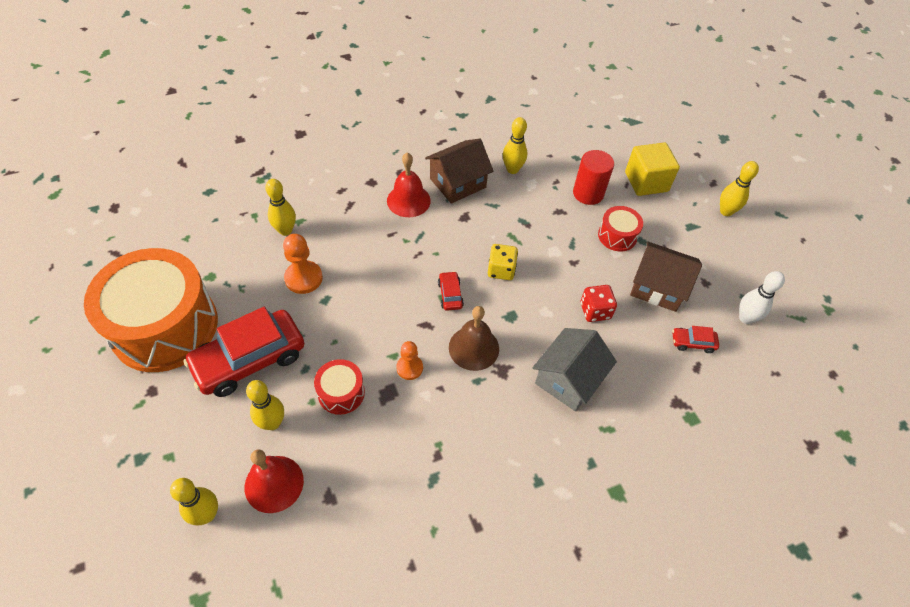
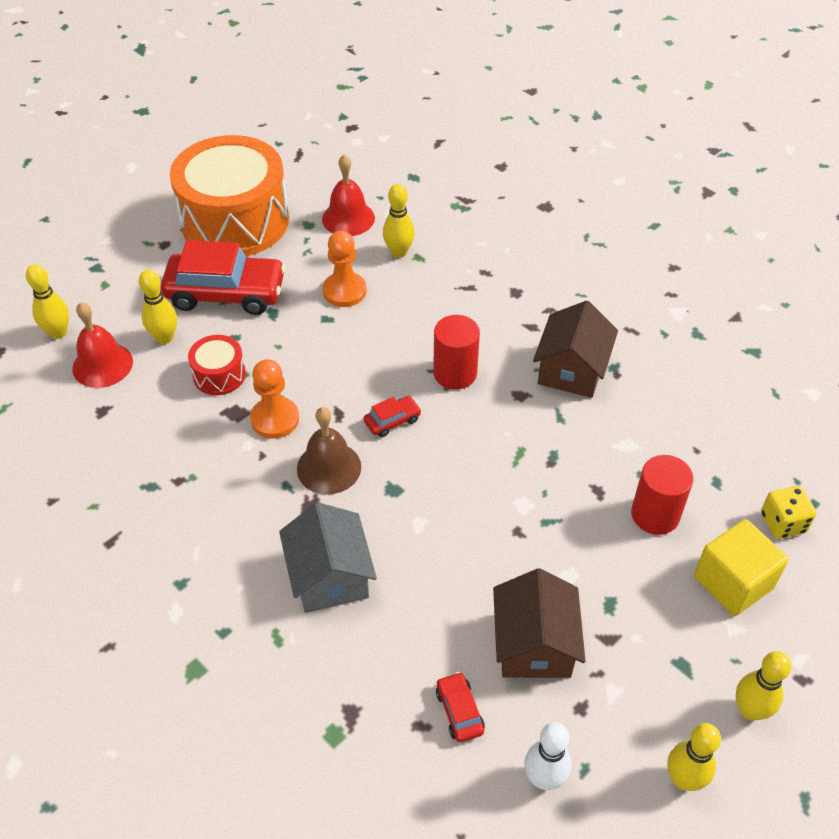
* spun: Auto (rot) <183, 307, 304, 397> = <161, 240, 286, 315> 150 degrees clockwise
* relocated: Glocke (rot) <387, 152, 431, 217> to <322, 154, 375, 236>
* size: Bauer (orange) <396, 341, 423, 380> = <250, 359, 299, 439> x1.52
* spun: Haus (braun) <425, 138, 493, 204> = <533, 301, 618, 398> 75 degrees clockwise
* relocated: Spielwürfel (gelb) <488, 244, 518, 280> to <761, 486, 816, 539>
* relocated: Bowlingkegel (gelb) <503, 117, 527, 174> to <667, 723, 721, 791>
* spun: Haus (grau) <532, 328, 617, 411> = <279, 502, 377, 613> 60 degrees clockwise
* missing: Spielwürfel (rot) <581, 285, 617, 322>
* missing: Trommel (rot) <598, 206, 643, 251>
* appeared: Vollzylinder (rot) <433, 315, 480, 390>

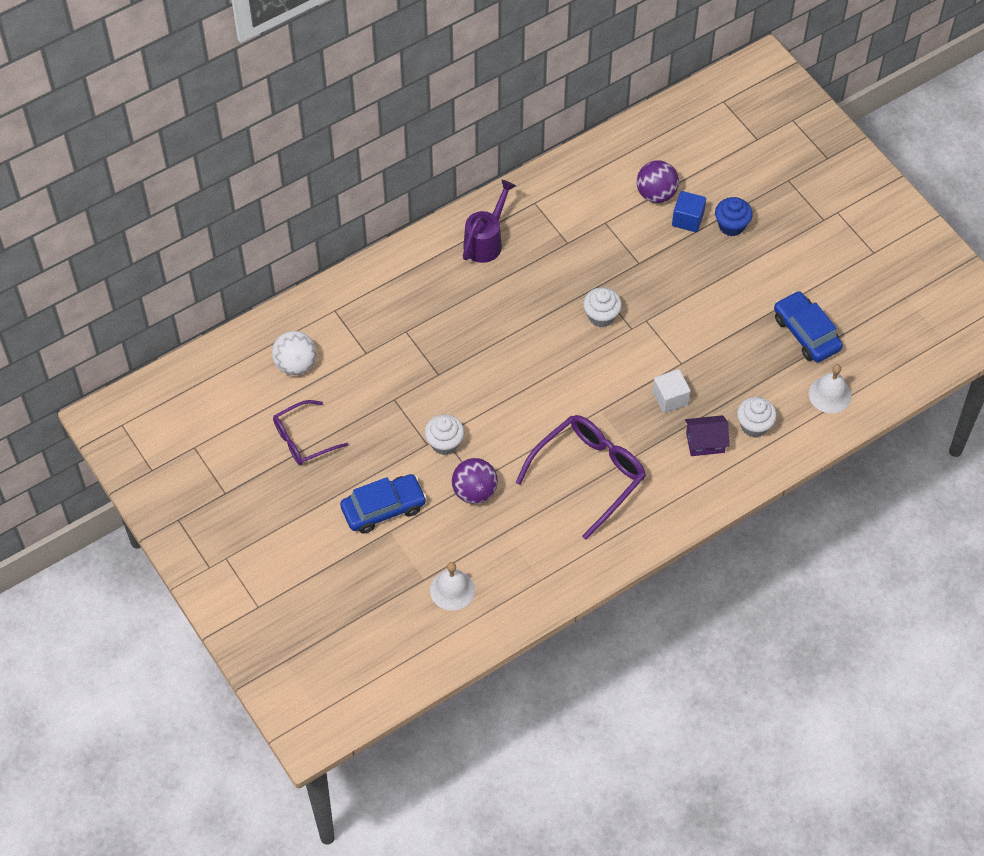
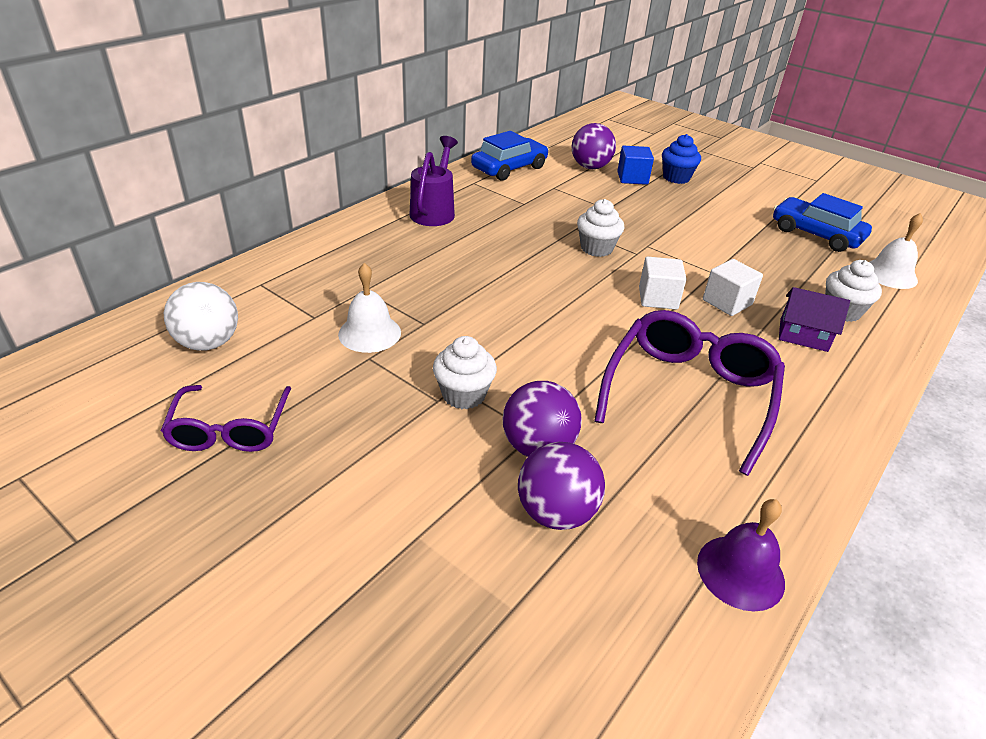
* spun: Brille (lila) <273, 400, 348, 465> = <161, 385, 291, 452> 45 degrees counterclockwise
* relocated: Auto (blau) <340, 474, 427, 534> to <471, 131, 549, 181>
* relocated: Glocke (weiß) <430, 562, 475, 611> to <338, 263, 401, 353>
* spun: Haus (lila) <685, 415, 729, 456> = <779, 287, 850, 352> 45 degrees clockwise
* appeared: Ball (lila) <518, 442, 605, 530>
* appeared: Kubus (weiß) <639, 257, 687, 310>
* appeared: Glocke (lila) <697, 499, 785, 611>

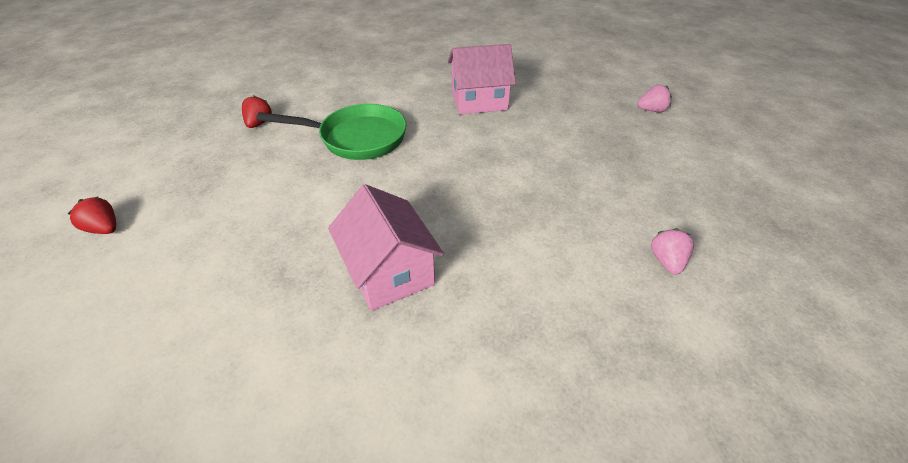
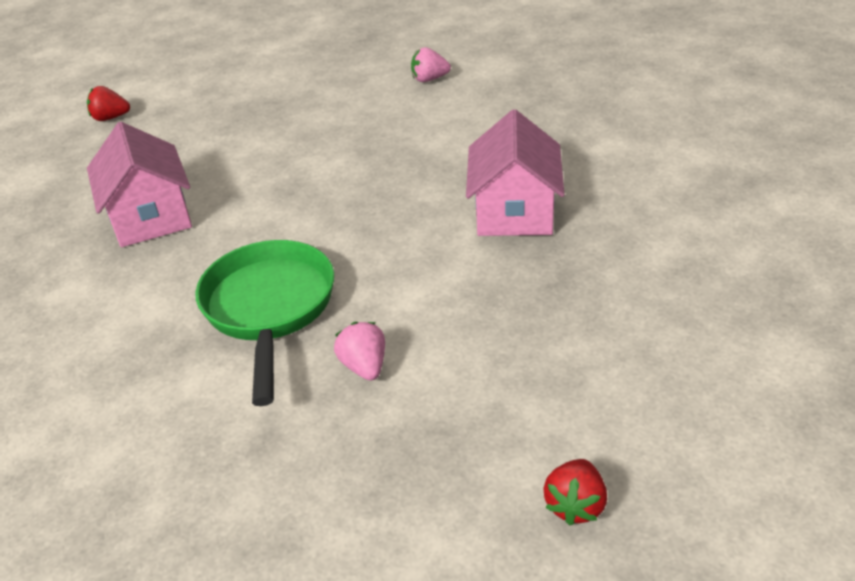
* relocated: Erdbeere (rot) <242, 95, 272, 128> to <87, 86, 130, 121>
* spun: Haus (rosa) <328, 184, 444, 311> = <466, 109, 565, 236> 45 degrees counterclockwise
* relocated: Erdbeere (rosa) <637, 85, 672, 112> to <334, 322, 385, 380>

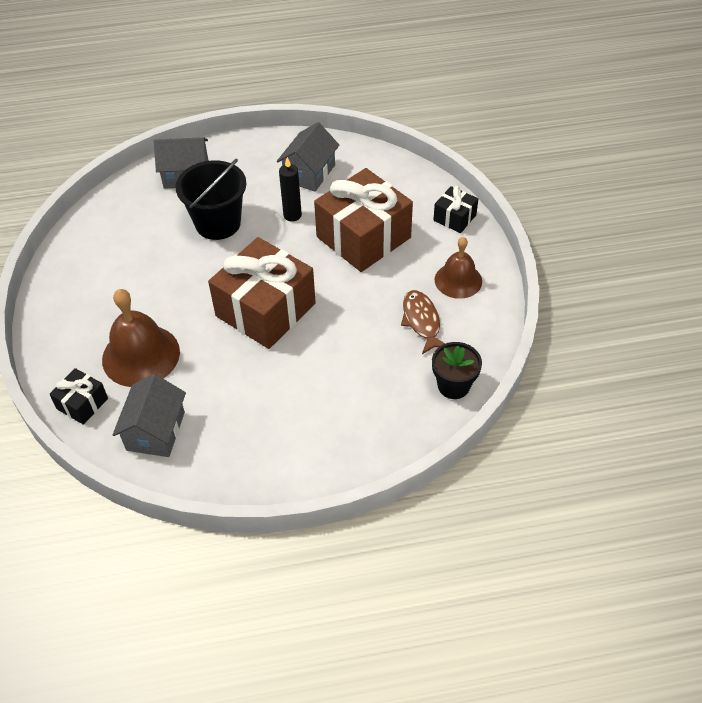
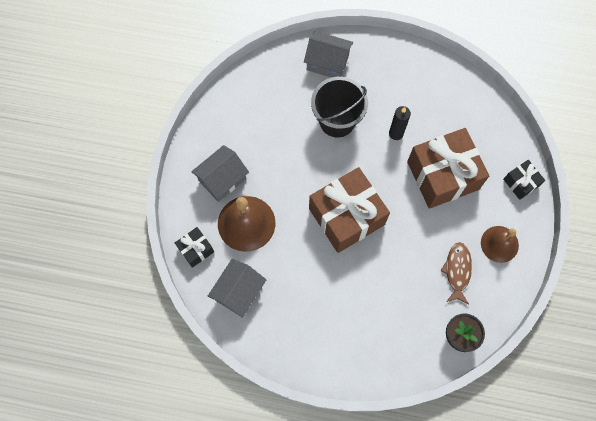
* relocated: Haus (grau) <277, 122, 340, 192> to <191, 145, 249, 202>

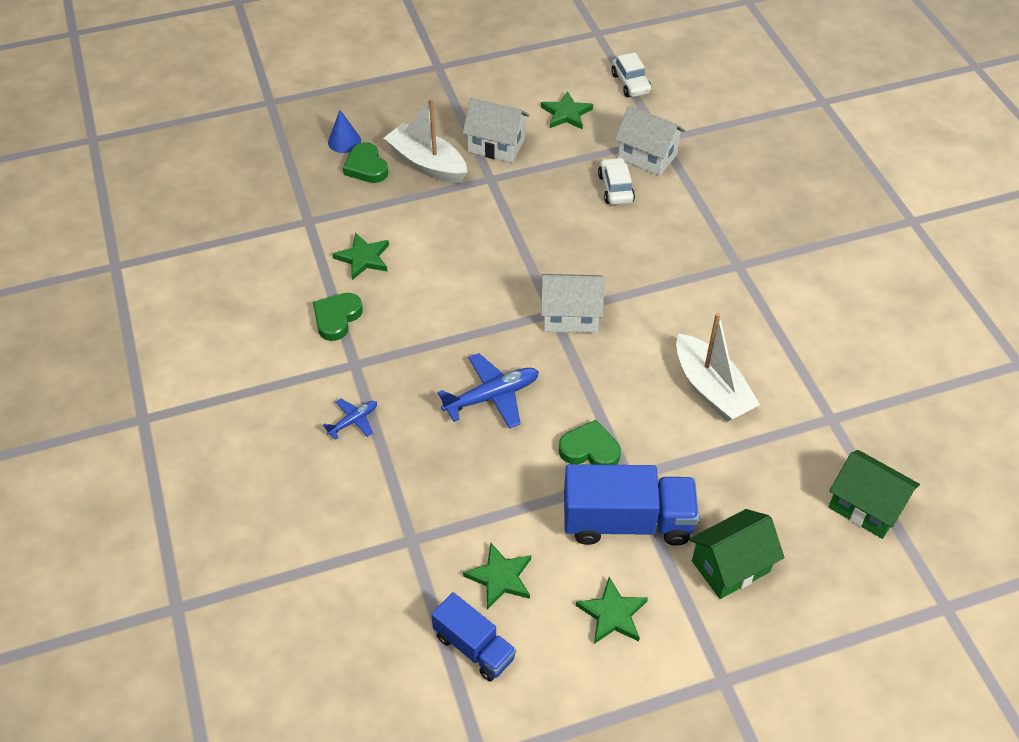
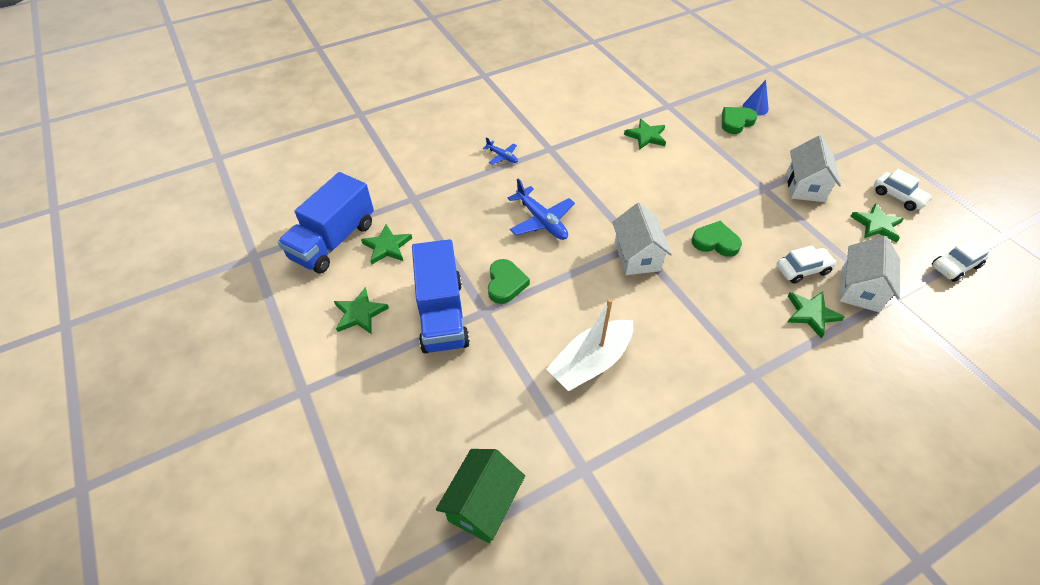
* relocated: Herz (grün) <313, 293, 363, 341> to <691, 221, 742, 257>
* missing: Boot (weiß) <384, 98, 468, 183>
* size: Lastwagen (blau) <431, 592, 516, 681> = <278, 172, 374, 274> x1.63
* missing: Haus (grün) <689, 509, 785, 599>
* appeared: Stern (grün) <787, 292, 845, 338>
* appeared: Auto (weiß) <874, 169, 933, 211>

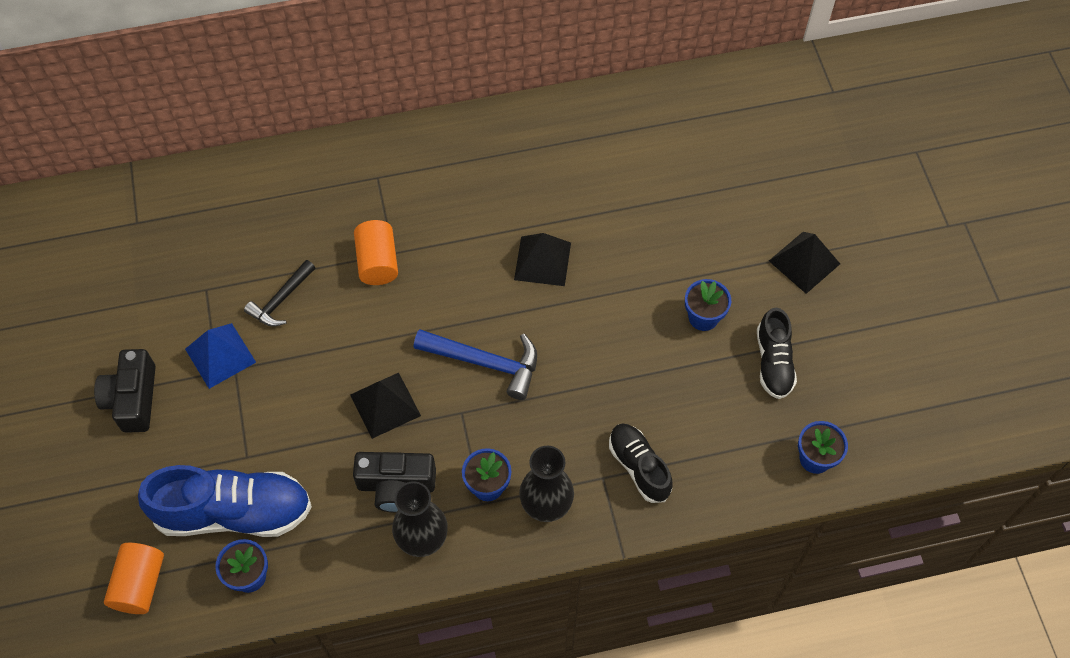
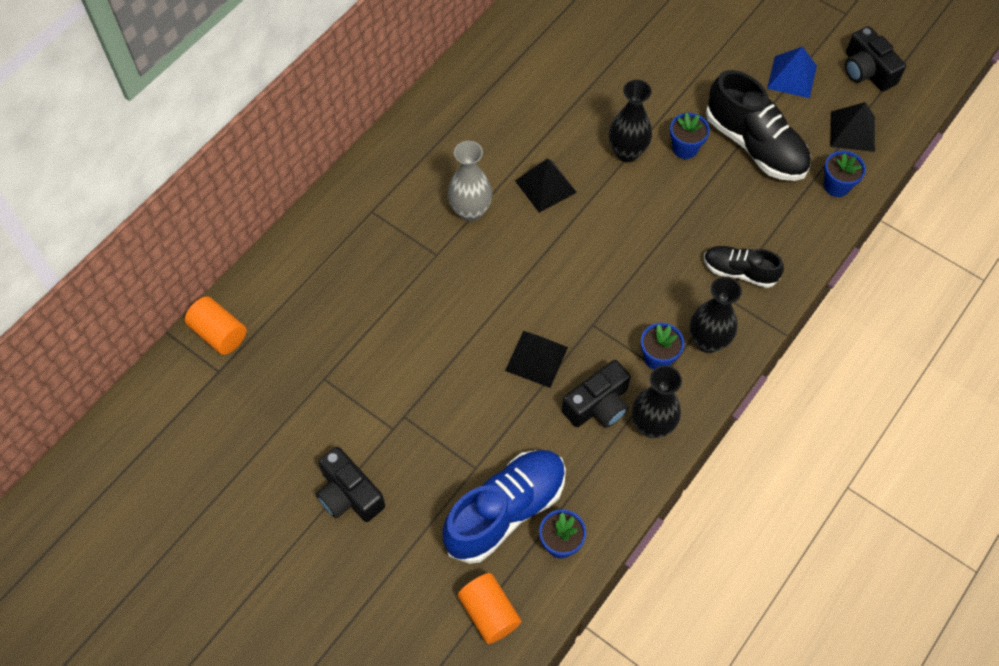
* relocated: Pyramide (blau) <185, 323, 256, 389> to <767, 46, 817, 98>
* missing: Hammer (schwarz) <244, 260, 315, 327>
* relocated: Vollzylinder (orange) <354, 220, 398, 285> to <185, 296, 246, 355>
* missing: Hammer (blau) <414, 329, 537, 400>
* size: Schuh (schwarz) <757, 308, 797, 399> = <706, 70, 811, 181> x1.73
* relocated: Pyramide (schwarz) <769, 232, 840, 294> to <830, 102, 875, 152>
* appeared: Vase (grau) <448, 141, 492, 222>
* appeared: Vase (schwarz) <609, 80, 652, 162>
* appeared: Kamera (schwarz) <845, 26, 906, 91>

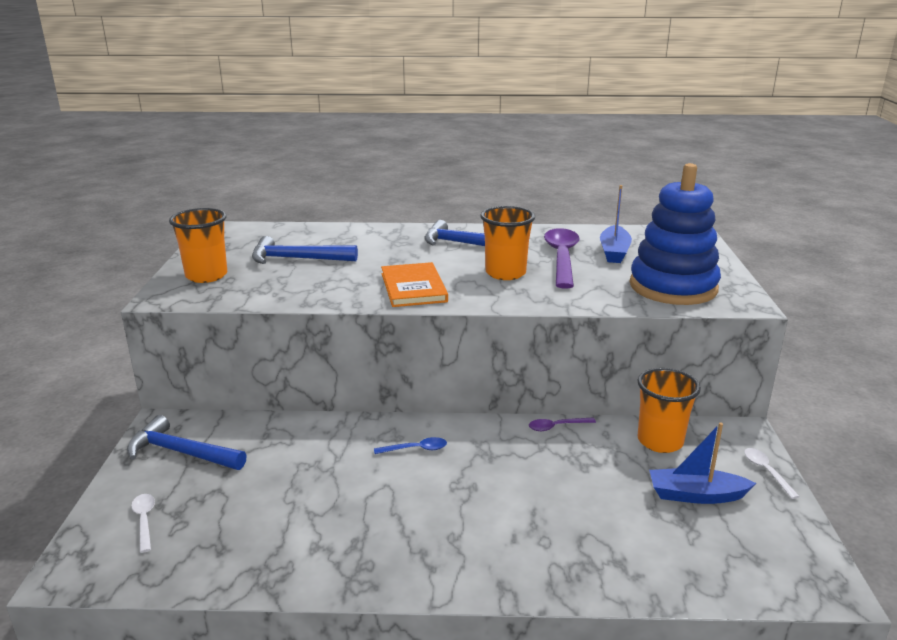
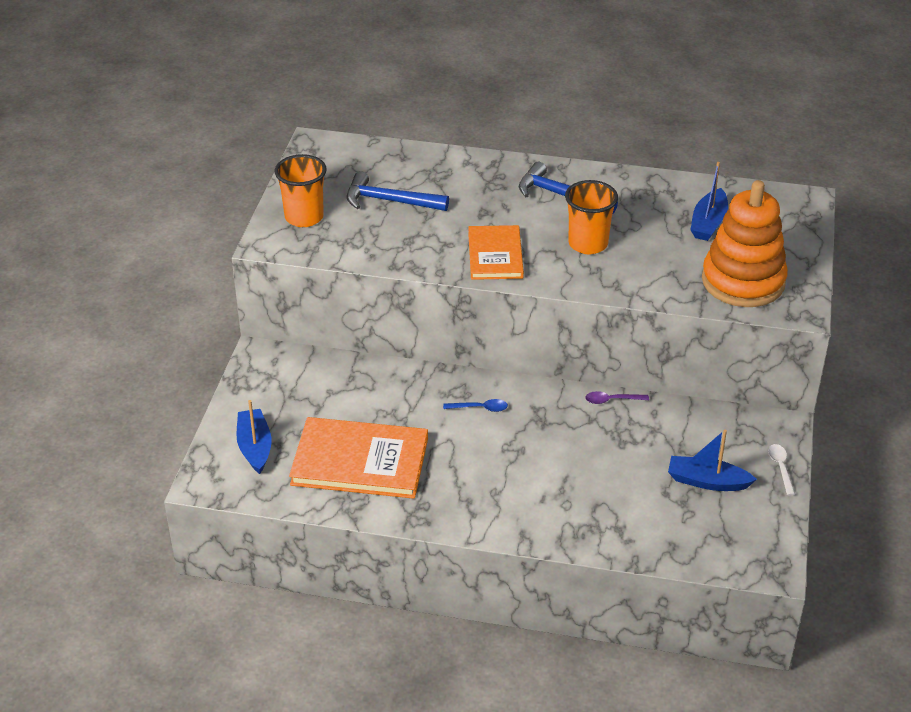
* missing: Hammer (blau) <127, 415, 247, 470>
* exchanged: Löffel (weiß) <131, 494, 155, 553> to Boot (blau) <236, 400, 272, 474>
* missing: Löffel (lila) <544, 228, 580, 289>
* colour: Stapelspielzeug (blau) <629, 163, 721, 305> to Stapelspielzeug (orange) <702, 180, 788, 307>
* missing: Becher (orange) <637, 368, 701, 453>
* appeared: Buch (orange) <289, 417, 428, 499>

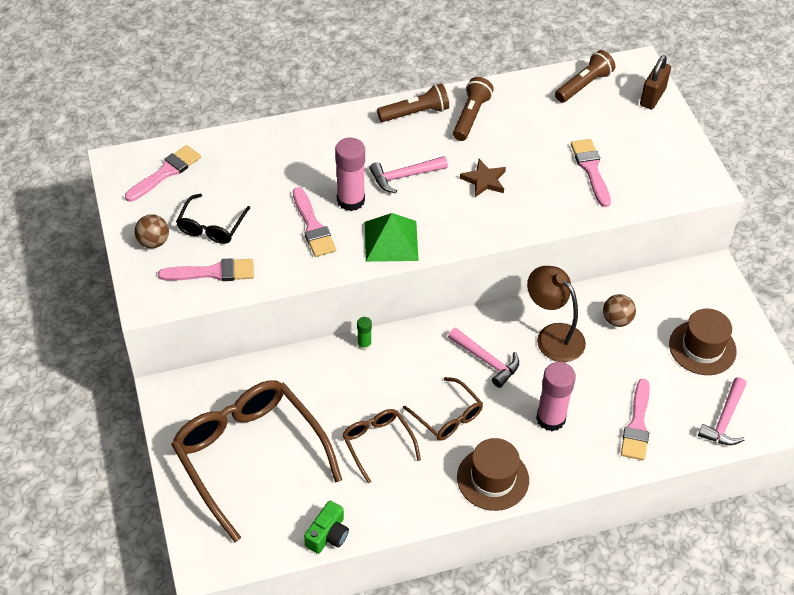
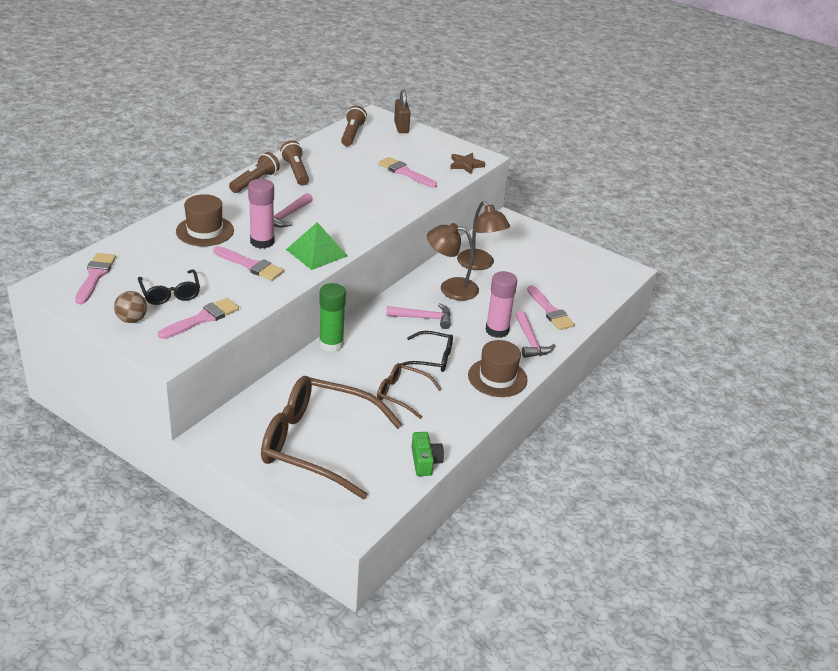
* size: Klebestift (grün) <357, 317, 372, 350> = <319, 283, 346, 352> x2.02
* colour: Brille (braun) <403, 377, 483, 440> to Brille (schwarz) <400, 331, 453, 372>
* relocated: Stern (braun) <460, 159, 506, 197> to <450, 153, 485, 174>
* exchanged: Ball (braun) <603, 294, 636, 327> to Lampe (braun) <457, 201, 510, 270>
* relocated: Hut (braun) <669, 309, 737, 375> to <176, 194, 234, 246>
* relocated: Hammer (rosa) <698, 377, 747, 445> to <516, 311, 555, 358>

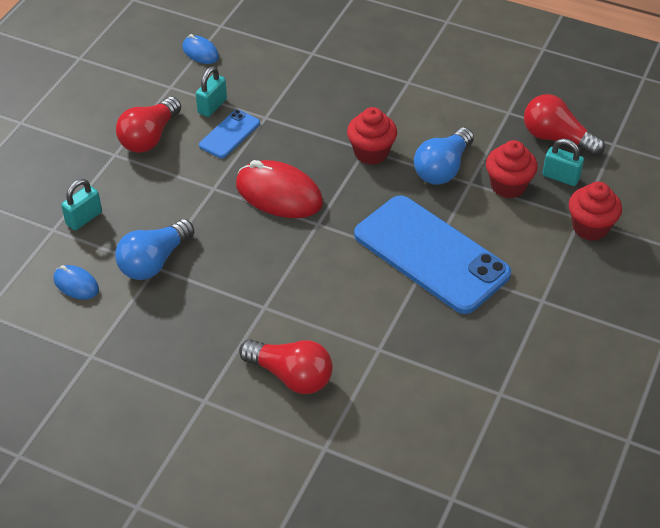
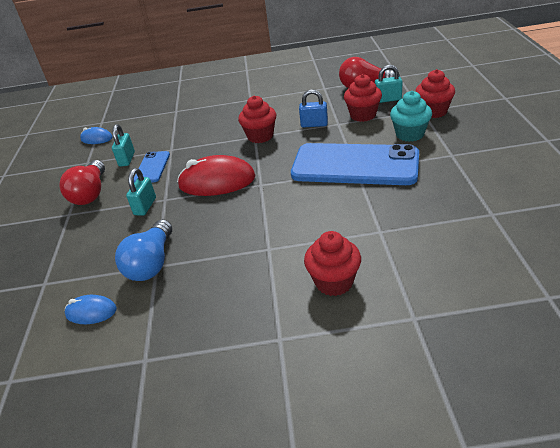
* relocated: Vorhängeschloss (türkis) <61, 179, 102, 230> to <126, 168, 156, 216>
* exchanged: Glühbirne (rot) <239, 339, 333, 394> to Muffin (rot) <304, 231, 361, 296>
* exchanged: Glühbirne (blau) <414, 127, 474, 185> to Vorhängeschloss (blau) <299, 89, 328, 128>
* appeared: Muffin (türkis) <390, 91, 432, 142>

